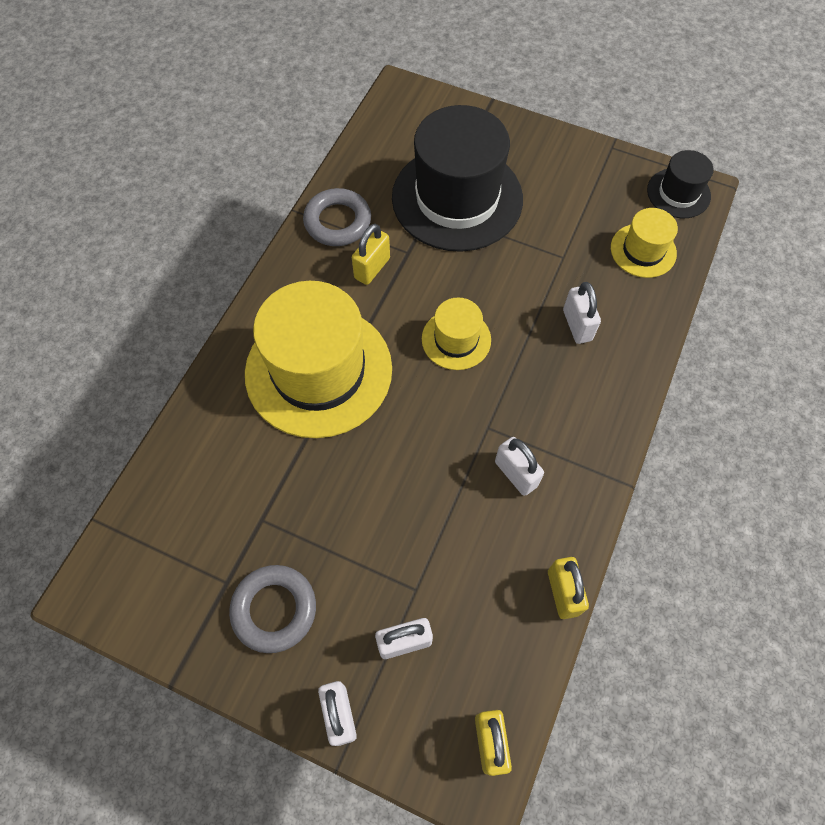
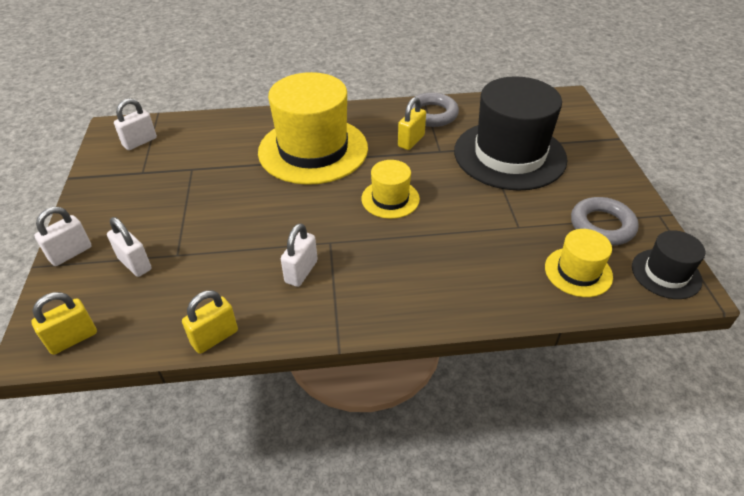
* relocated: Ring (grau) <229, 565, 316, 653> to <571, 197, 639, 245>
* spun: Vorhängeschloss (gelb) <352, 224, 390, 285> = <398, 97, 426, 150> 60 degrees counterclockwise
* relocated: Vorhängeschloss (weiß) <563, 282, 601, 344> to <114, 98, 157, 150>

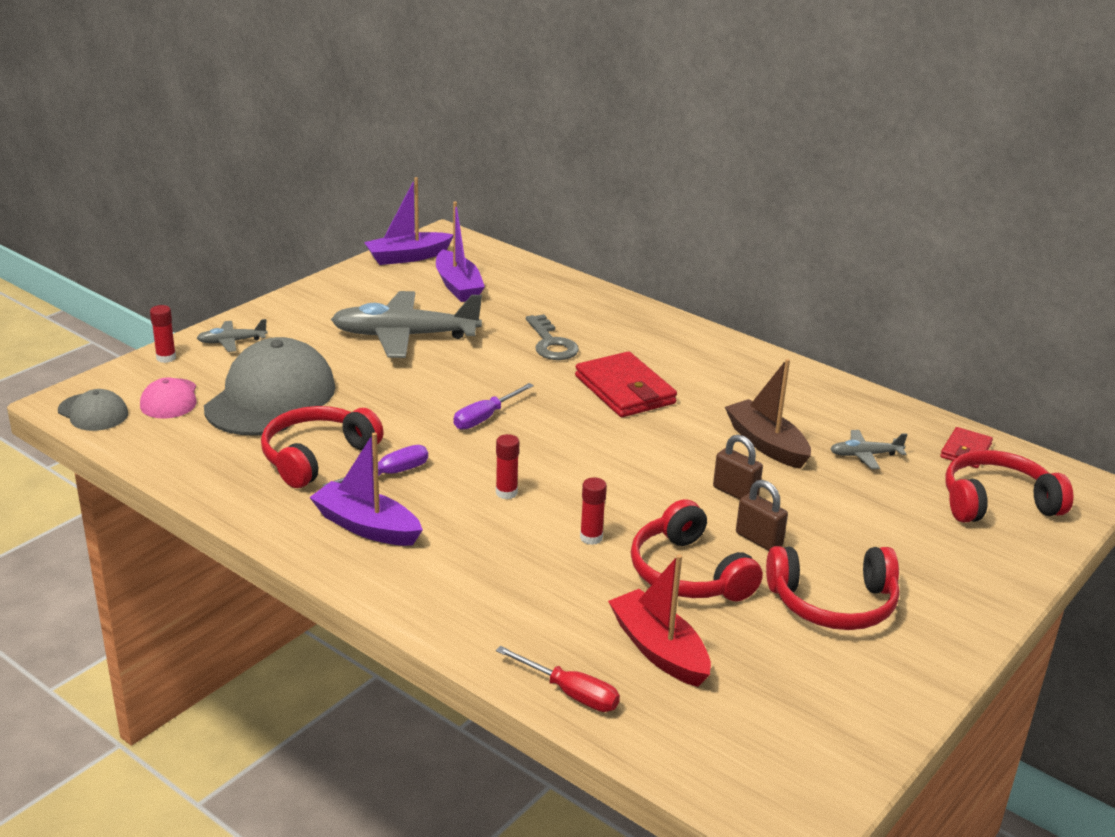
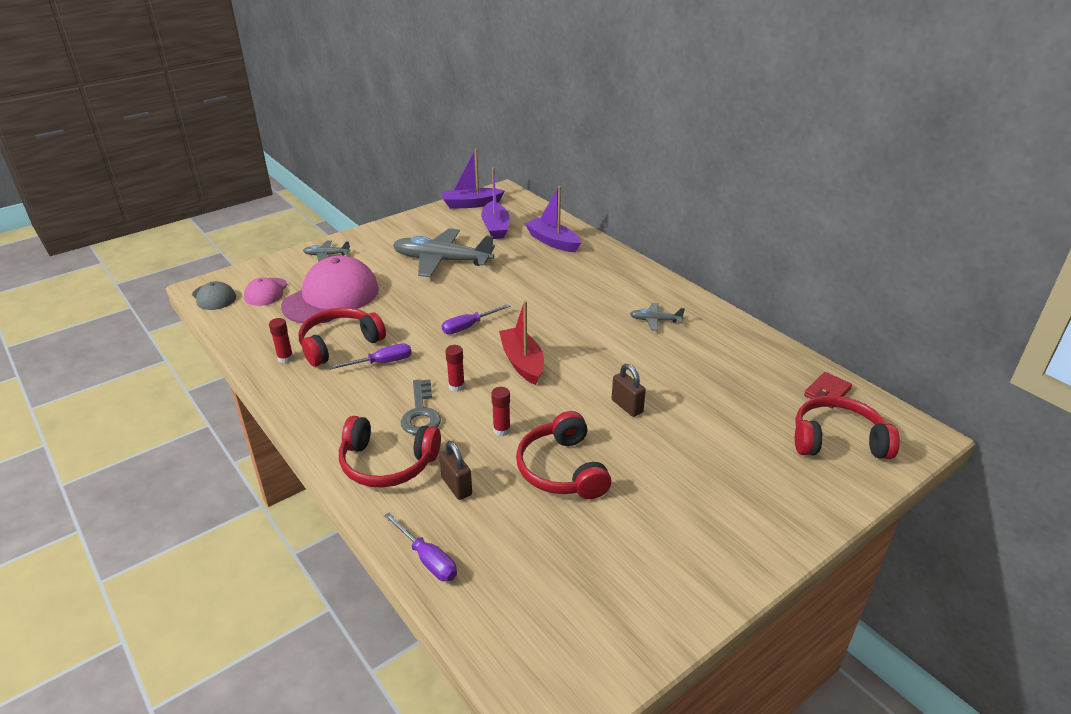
* relocated: Klebestift (rot) <150, 305, 176, 363> to <269, 318, 294, 363>
* colour: Kappe (grau) <204, 337, 336, 435> to Kappe (rosa) <281, 256, 379, 324>
* relocated: Boot (lila) <309, 432, 423, 546> to <524, 186, 581, 252>
* colour: Schraubenzieher (rot) <496, 646, 620, 712> to Schraubenzieher (lila) <384, 513, 457, 581>
* relocated: Schlüssel (grau) <526, 314, 579, 360> to <401, 379, 441, 435>
* missing: Geldbörse (rot) <575, 351, 677, 417>
* relocated: Boot (rot) <608, 554, 711, 687> to <499, 301, 544, 385>
* missing: Boot (braun) <725, 359, 811, 469>
* relocated: Vorhängeschloss (braun) <736, 480, 788, 551> to <439, 441, 472, 500>
* relocated: Kopfhörer (rot) <766, 546, 900, 630> to <339, 416, 441, 488>
* relocated: Flugzeug (grau) <830, 430, 908, 469> to <630, 303, 685, 331>

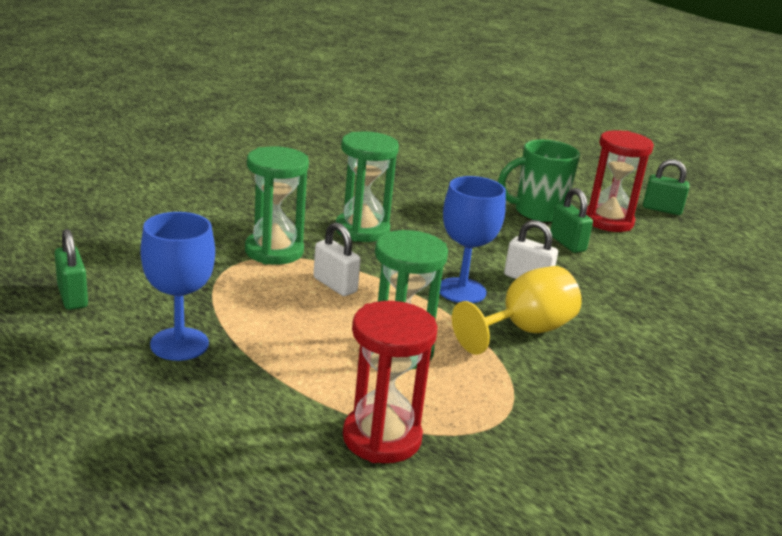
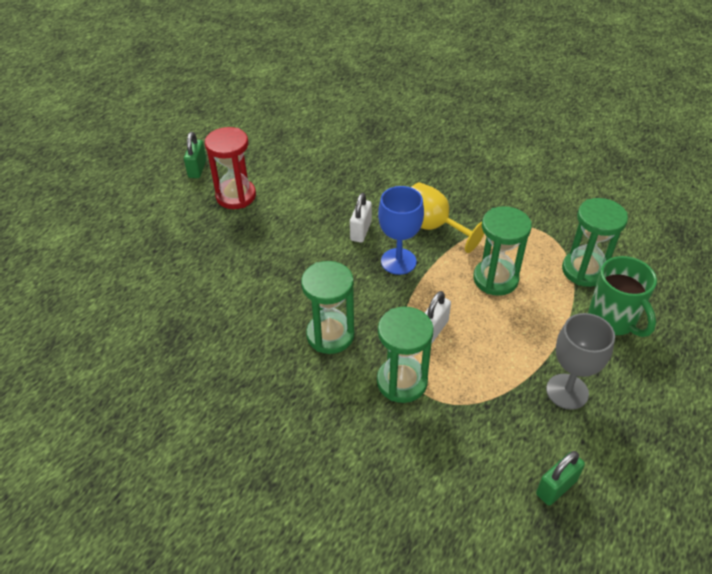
* colour: Kelch (blau) <140, 212, 215, 361> to Kelch (grau) <546, 313, 615, 410>
* colour: Sanduhr (rot) <343, 301, 438, 463> to Sanduhr (grün) <562, 198, 628, 287>
* relocated: Tasse (grün) <498, 140, 580, 223> to <588, 256, 657, 337>
* missing: Vorhängeschloss (grün) <550, 188, 593, 253>

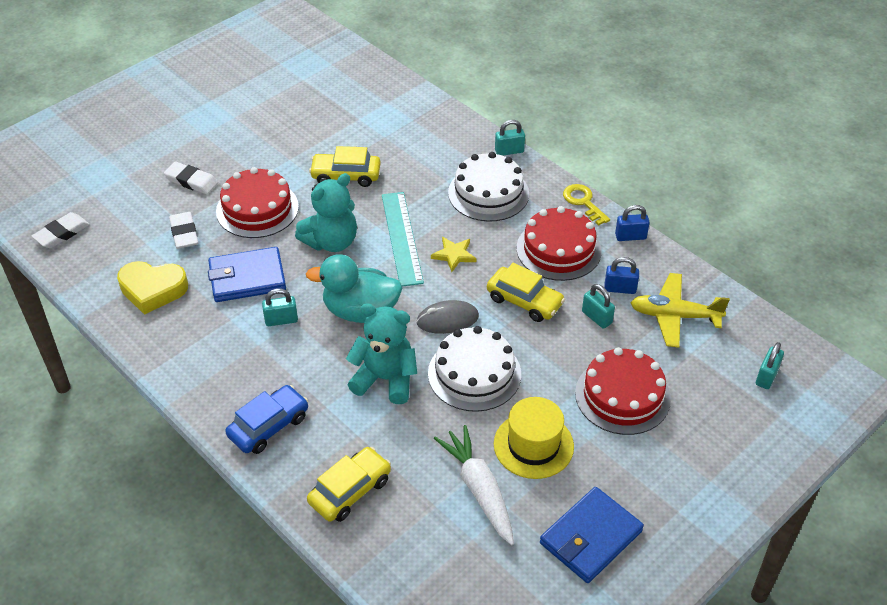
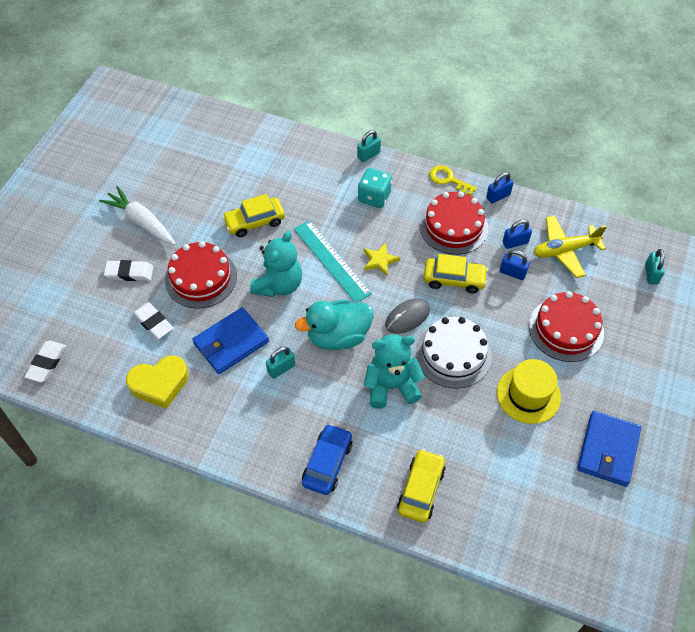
* relocated: Karotte (weiß) <434, 425, 514, 545> to <99, 186, 176, 245>
* exchanged: Kuchen (weiß) <448, 152, 529, 222> to Spielwürfel (türkis) <358, 168, 392, 208>
* colour: Vorhängeschloss (türkis) <582, 284, 615, 329> to Vorhängeschloss (blau) <500, 250, 530, 280>

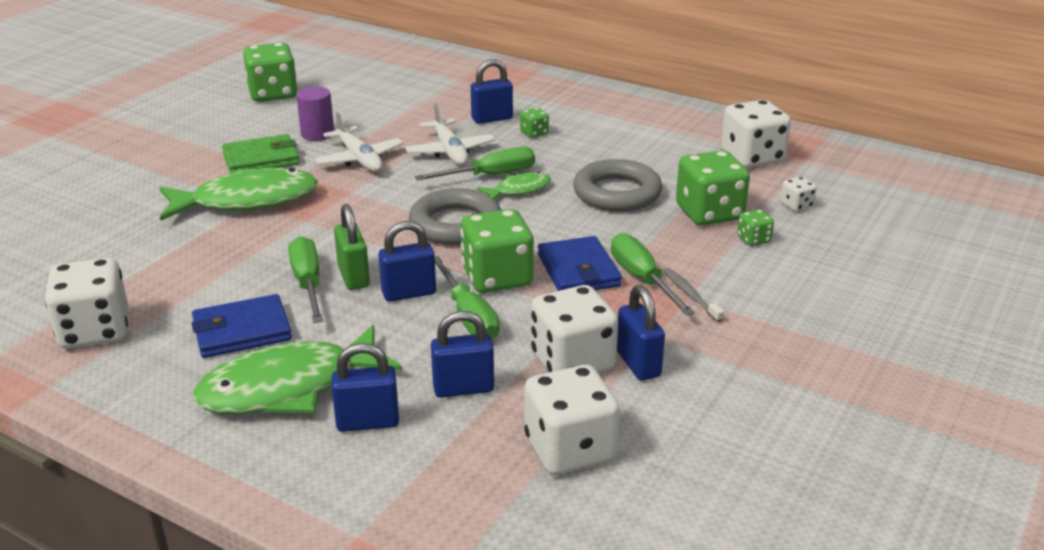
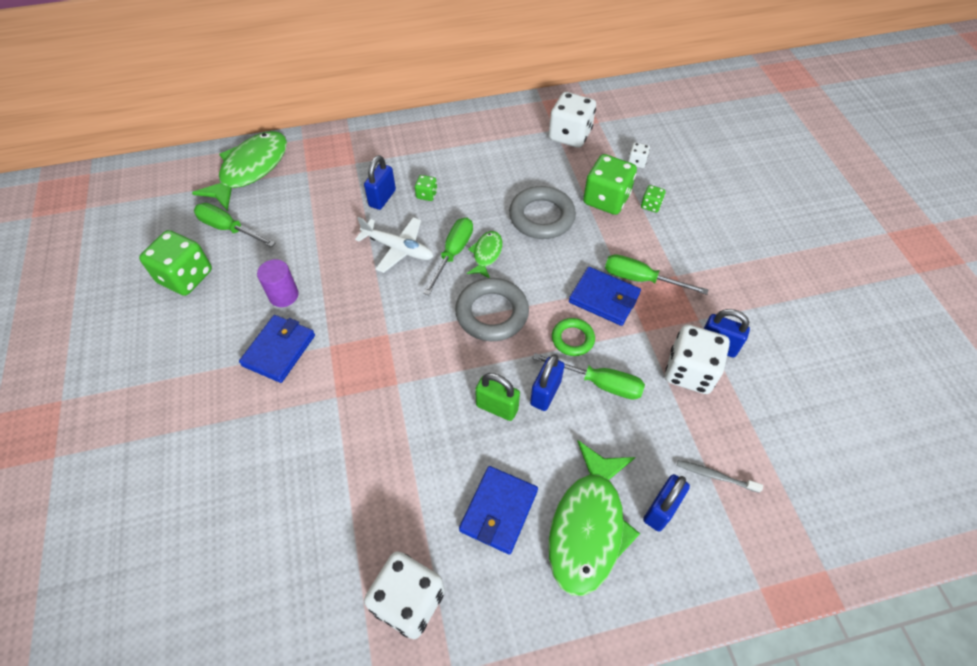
* relocated: Fisch (grün) <159, 168, 318, 221> to <192, 131, 287, 211>
* colour: Geldbörse (grün) <222, 134, 300, 173> to Geldbörse (blau) <239, 315, 315, 383>
* relocated: Schraubenzieher (grün) <288, 236, 323, 323> to <194, 203, 275, 247>
* missing: Flugzeug (weiß) <315, 111, 404, 172>
* missing: Vorhängeschloss (blau) <431, 311, 494, 398>
* exchanged: Spielwürfel (grün) <460, 209, 534, 293> to Ring (grün) <552, 318, 595, 356>
* missing: Spielwürfel (weiß) <524, 365, 620, 475>
* relocated: Zahnbürste (grau) <663, 268, 724, 322> to <677, 460, 763, 493>

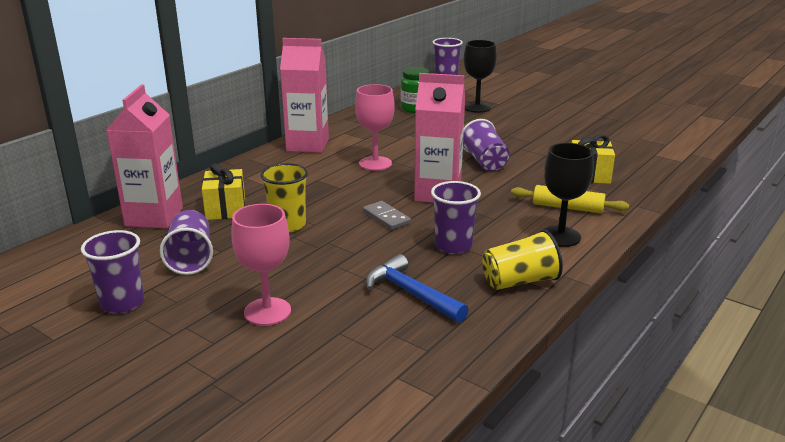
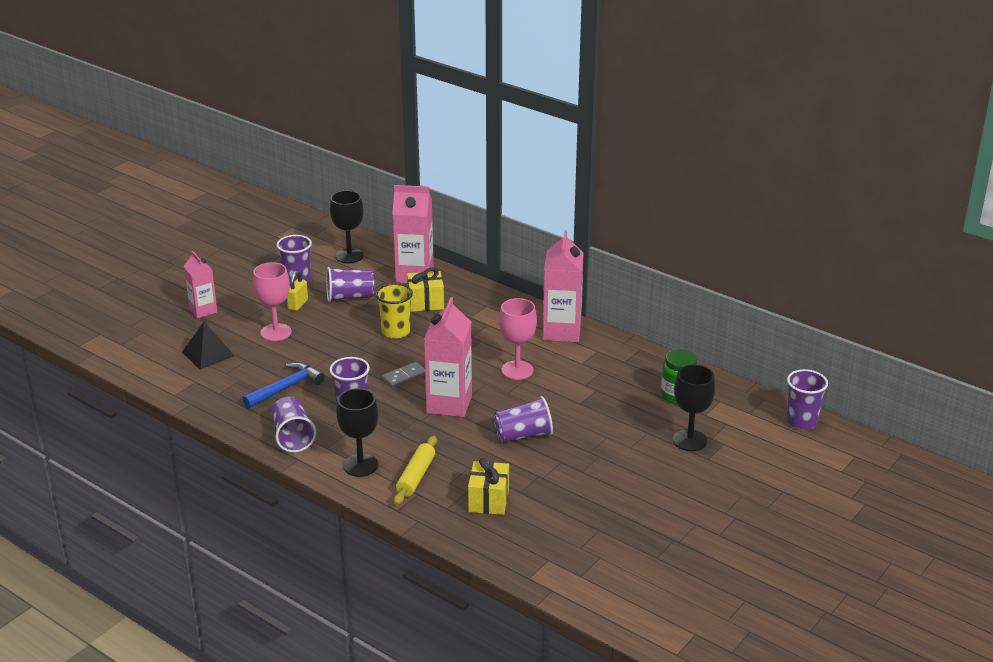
* colour: Becher (gelb) <482, 230, 563, 290> to Becher (lila) <272, 397, 316, 453>
* appeared: Pyramide (schwarz) <182, 322, 235, 370>
* appeared: Getränkekarton (rosa) <183, 251, 217, 318>
* appeared: Vorhängeschloss (gelb) <287, 271, 308, 311>
* appeared: Kelch (schwarz) <330, 190, 364, 263>

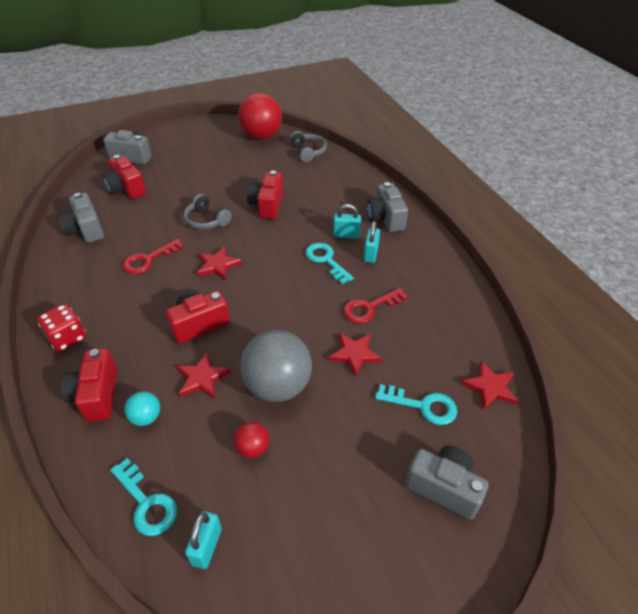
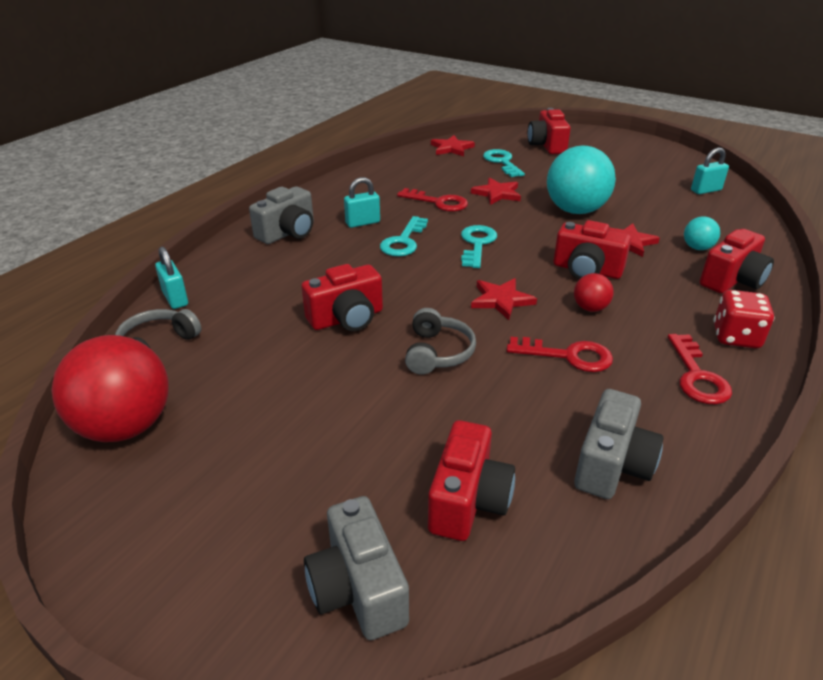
* relocated: Schlüssel (türkis) <110, 458, 177, 536> to <461, 225, 497, 268>
* relocated: Ball (rot) <233, 422, 269, 458> to <574, 273, 614, 312>
* colour: Ball (grau) <240, 330, 312, 402> to Ball (türkis) <547, 146, 616, 214>
* relocated: Vorhängeschloss (türkis) <333, 204, 361, 239> to <155, 247, 188, 309>
* colour: Kamera (grau) <405, 446, 489, 520> to Kamera (rot) <527, 108, 571, 154>
* appeared: Schlüssel (rot) <668, 334, 732, 405>

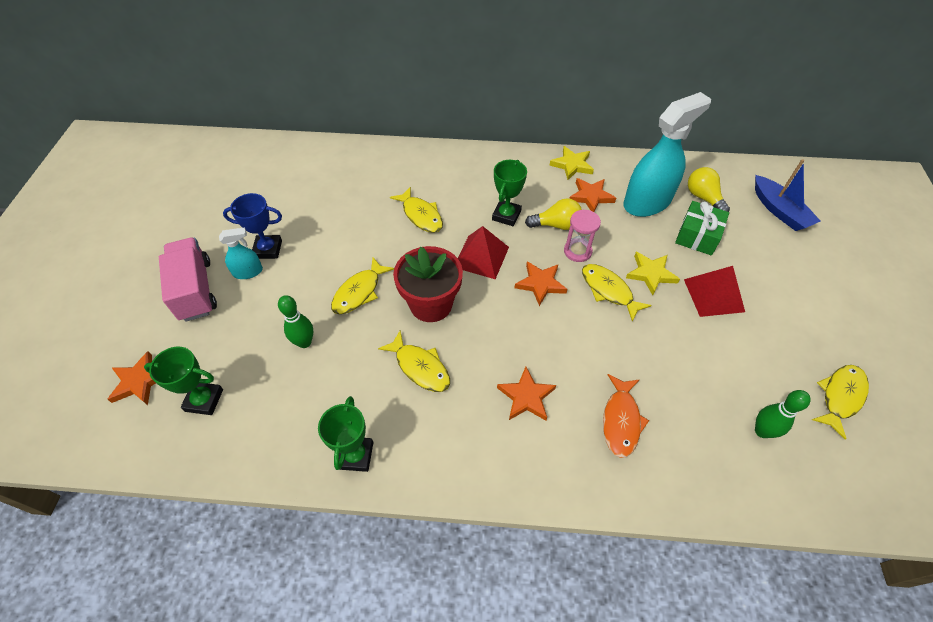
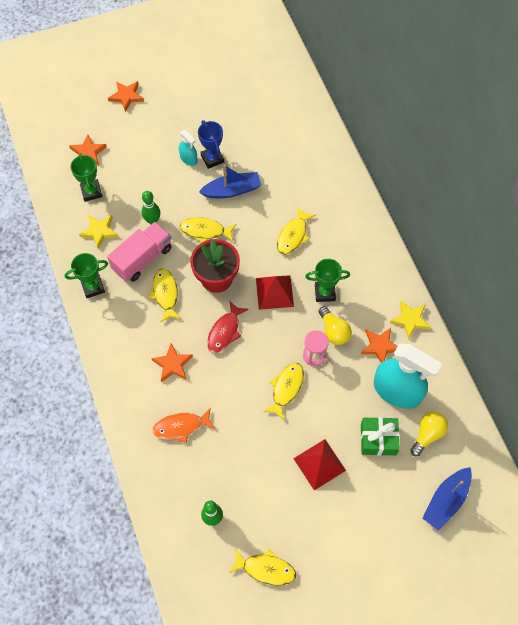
* relocated: Lastwagen (rosa) <159, 237, 217, 322> to <107, 222, 172, 282>
* spun: Fisch (gelb) <378, 331, 450, 392> = <149, 268, 181, 323> 150 degrees clockwise
* relocated: Stern (orange) <515, 261, 568, 306> to <108, 81, 144, 112>
* relocated: Stern (gelb) <626, 252, 680, 295> to <79, 215, 118, 249>
* appeared: Boot (blau) <199, 165, 261, 198>
* appeared: Fisch (rot) <207, 301, 249, 353>

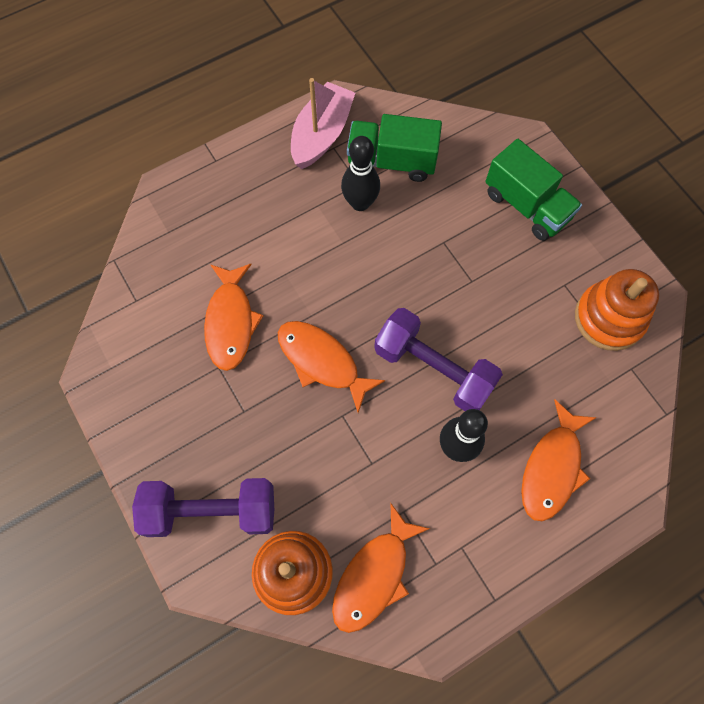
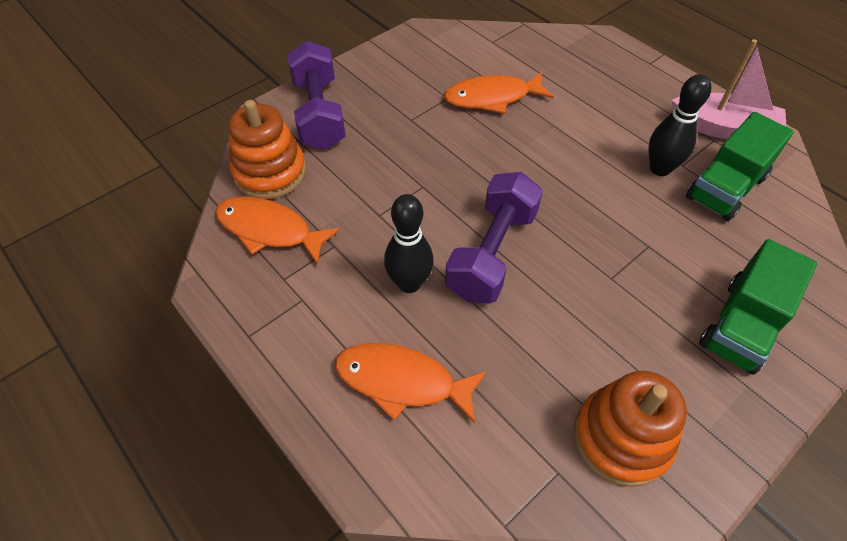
* missing: Fisch (orange) <278, 321, 385, 413>
* spun: Lastwagen (grün) <347, 114, 442, 182> = <686, 112, 794, 221> 135 degrees counterclockwise

